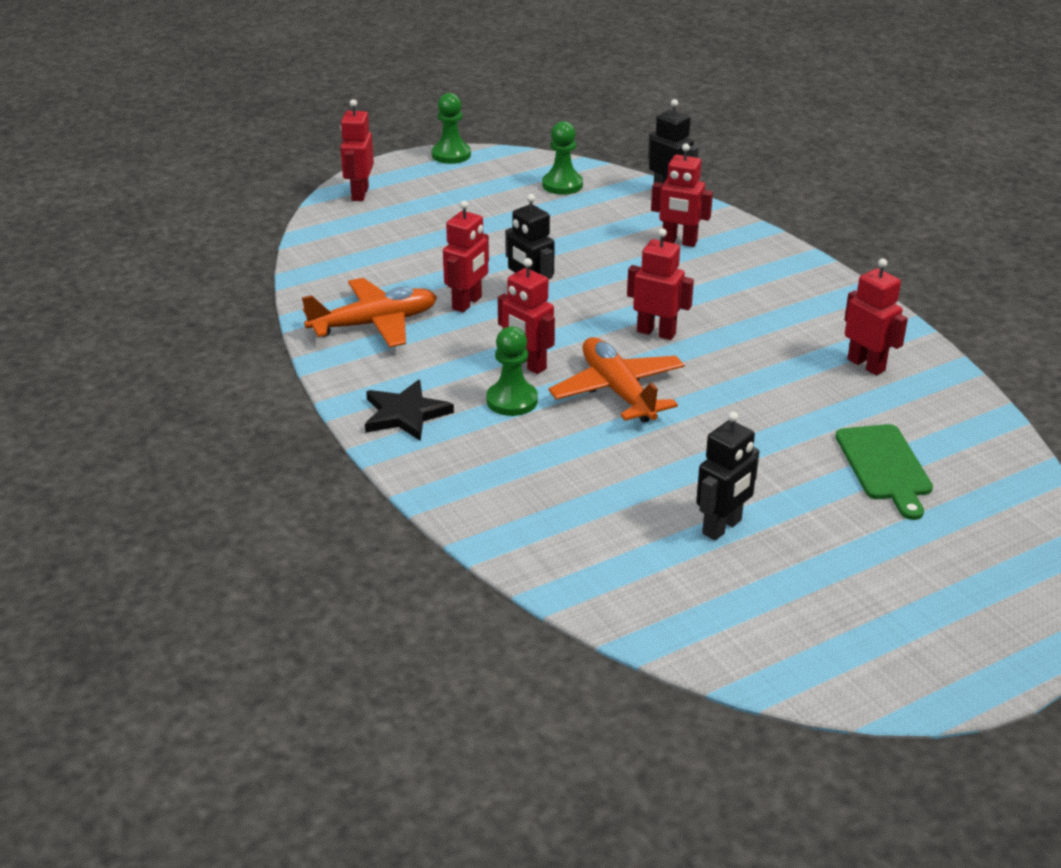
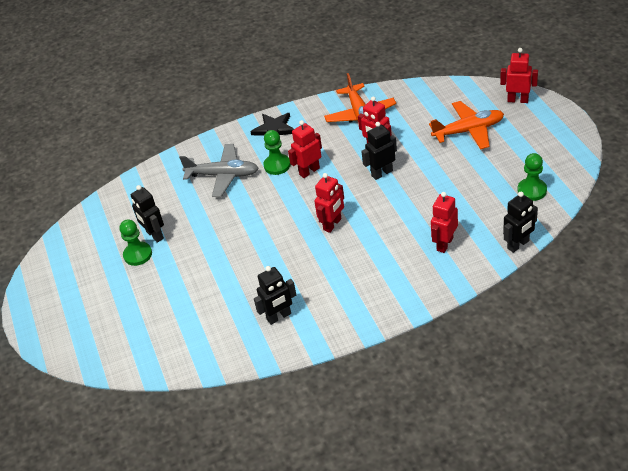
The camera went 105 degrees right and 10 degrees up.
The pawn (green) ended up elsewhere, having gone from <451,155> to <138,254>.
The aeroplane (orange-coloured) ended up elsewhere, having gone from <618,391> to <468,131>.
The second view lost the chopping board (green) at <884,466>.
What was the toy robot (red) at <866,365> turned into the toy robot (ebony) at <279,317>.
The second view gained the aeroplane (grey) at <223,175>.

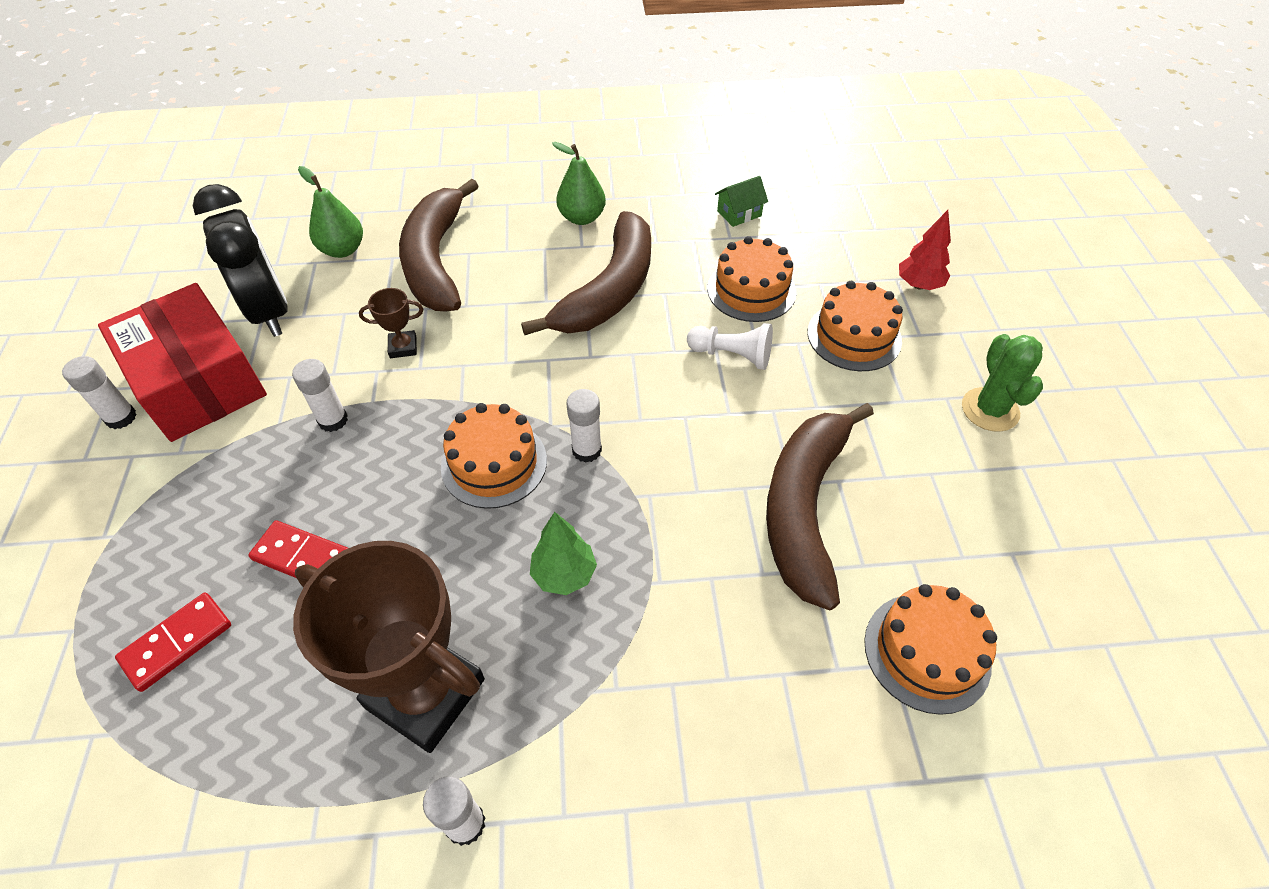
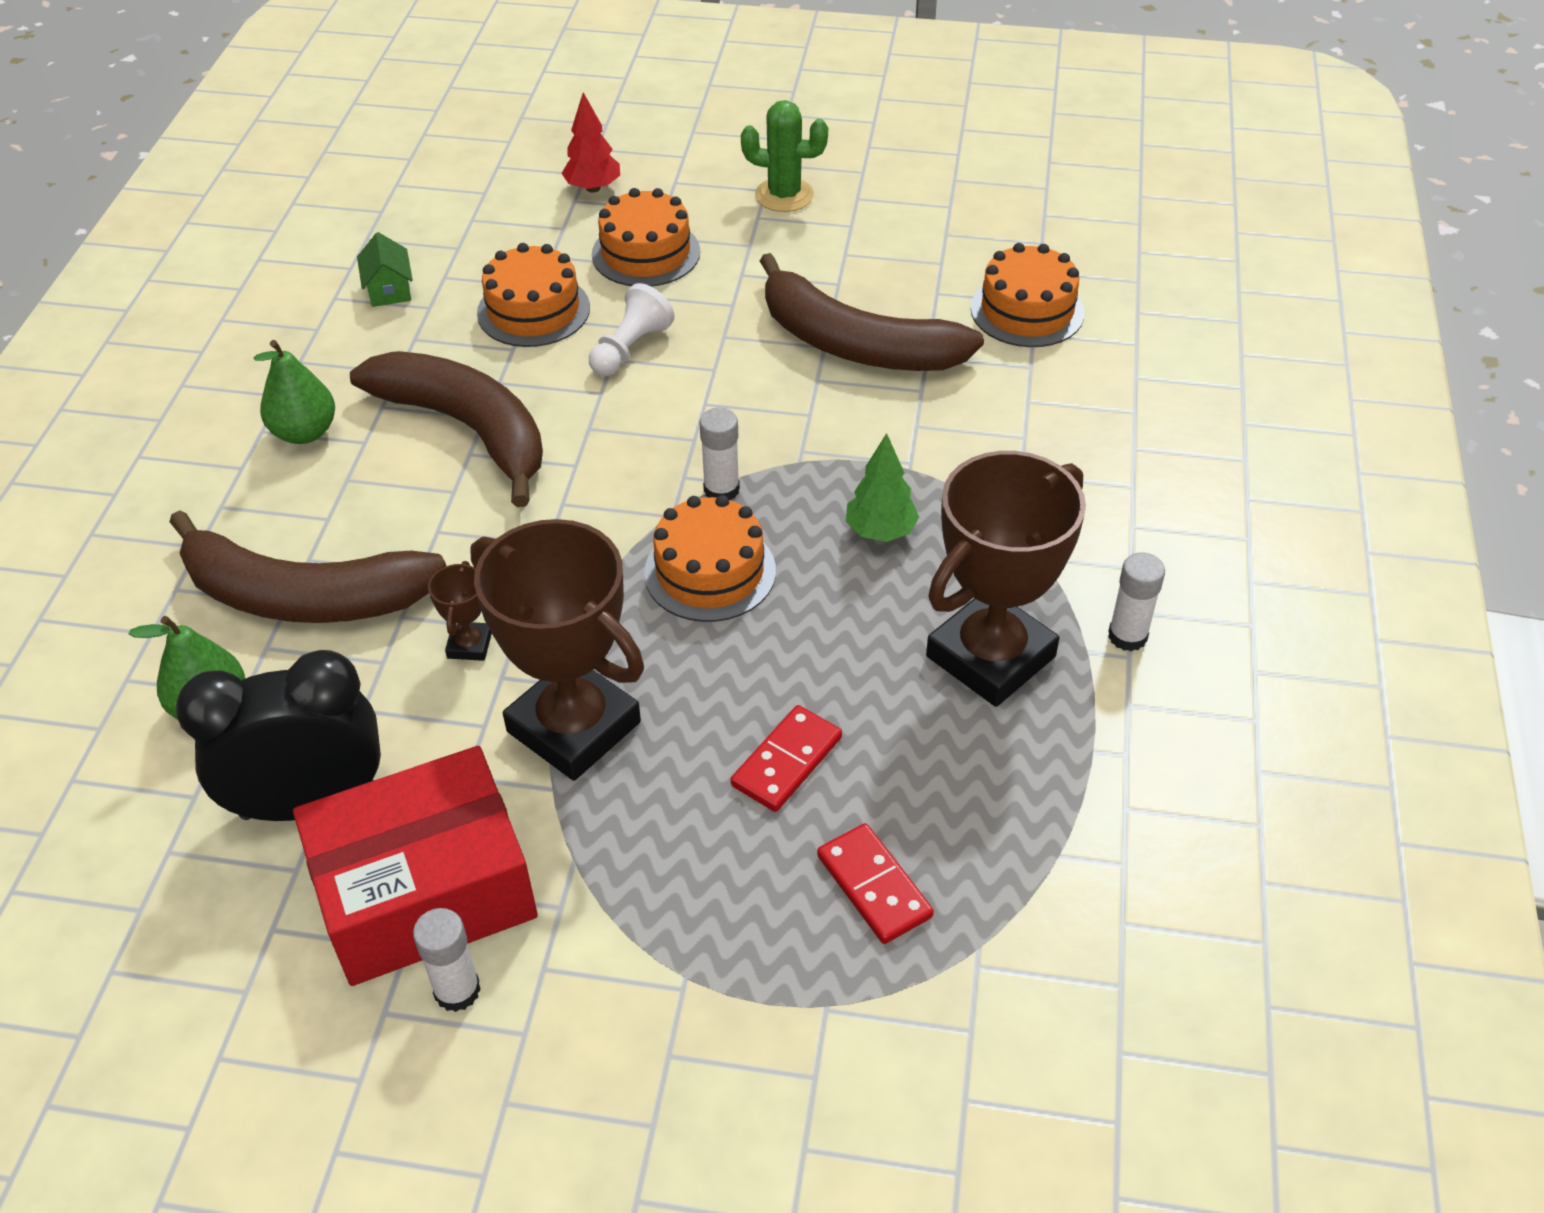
The camera went 75 degrees left and 5 degrees down.
Where the stick of glue (white) stood at <333,420>, the trophy (russet) came to stand at <574,727>.

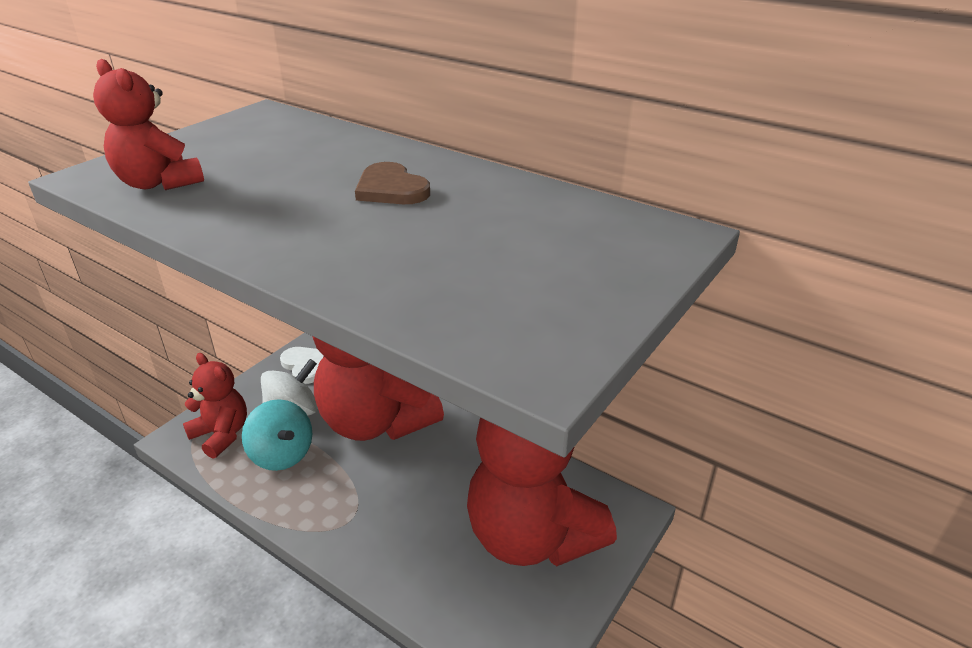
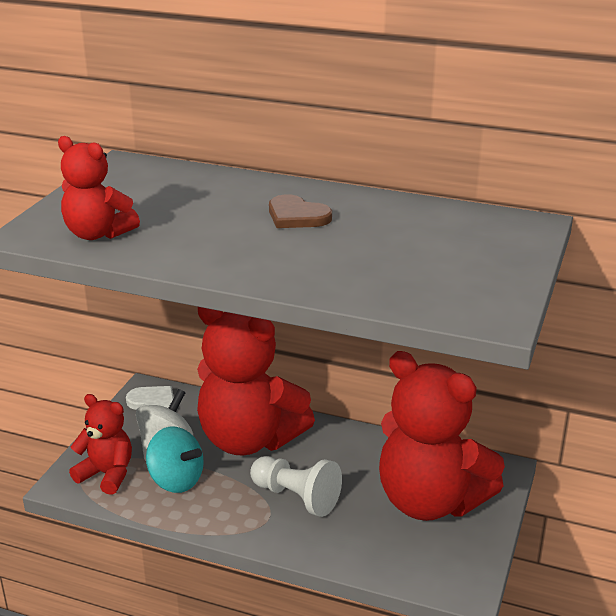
The camera went 15 degrees left and 5 degrees down.
The second view gained the pawn (white) at <296,497>.

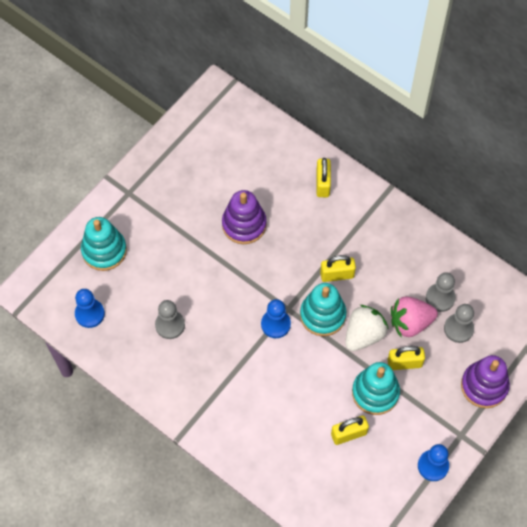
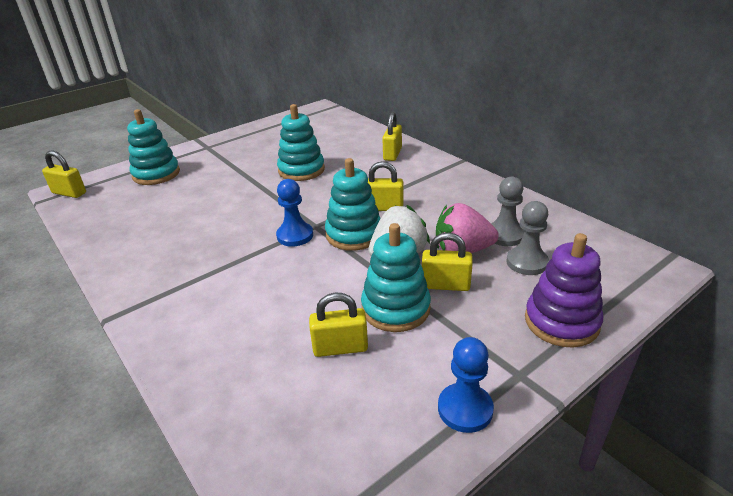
The camera went 15 degrees right and 30 degrees down.
The second view lost the pawn (royal blue) at <89,314>.
The second view lost the pawn (grey) at <170,325>.
What was the ring stacker (violet) at <244,224> turned into the ring stacker (turquoise) at <301,170>.
The second view gained the padlock (yellow) at <69,193>.

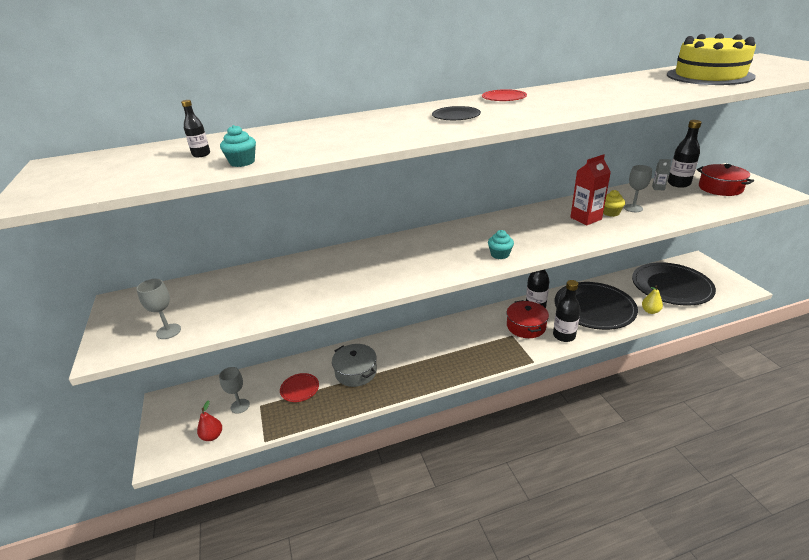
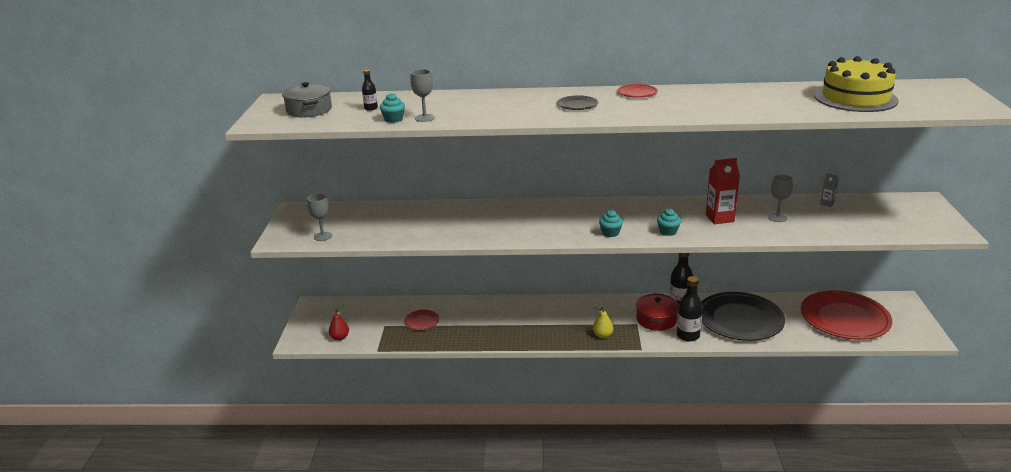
The camera went 20 degrees right and 5 degrees down.
The goblet (grey) ended up elsewhere, having gone from <240,406> to <425,118>.
The pot (grey) ended up elsewhere, having gone from <356,372> to <309,110>.
The second view lost the fairy cake (yellow) at <610,213>.
What was the plate (ebony) at <671,286> turned into the plate (red) at <844,318>.
The pear fruit (yellow) ended up elsewhere, having gone from <650,311> to <602,335>.
The second view lost the bottle (ebony) at <678,184>.
The second view lost the pot (red) at <720,188>.
The second view gained the fairy cake (turquoise) at <668,231>.

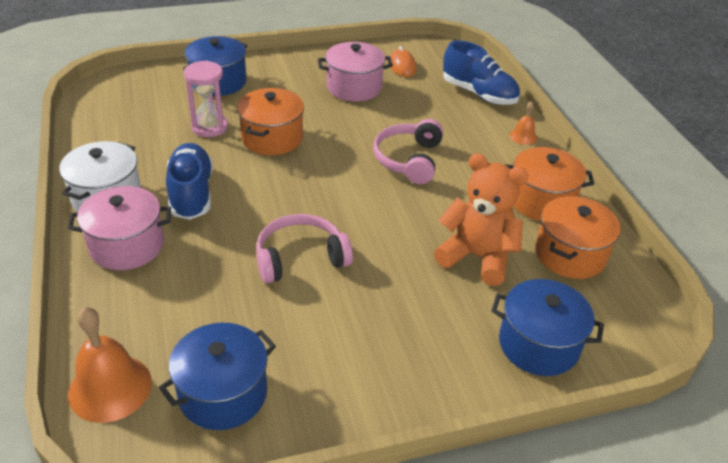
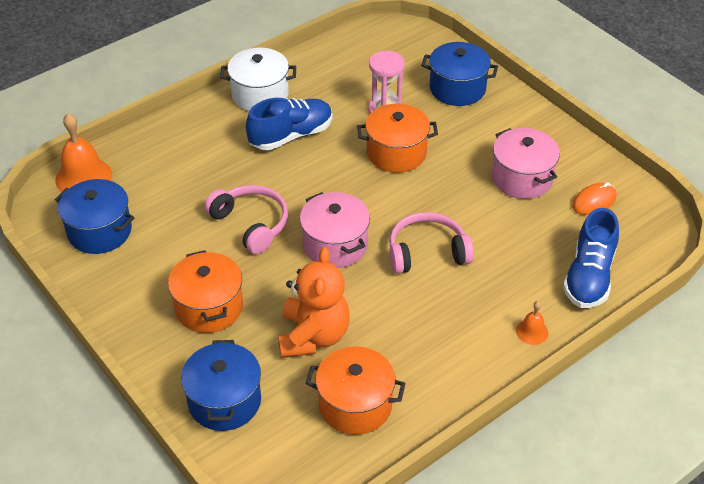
The camera went 70 degrees right and 5 degrees up.
The pot (pink) ended up elsewhere, having gone from <127,245> to <335,245>.
The pot (orange-coloured) ended up elsewhere, having gone from <541,201> to <209,307>.

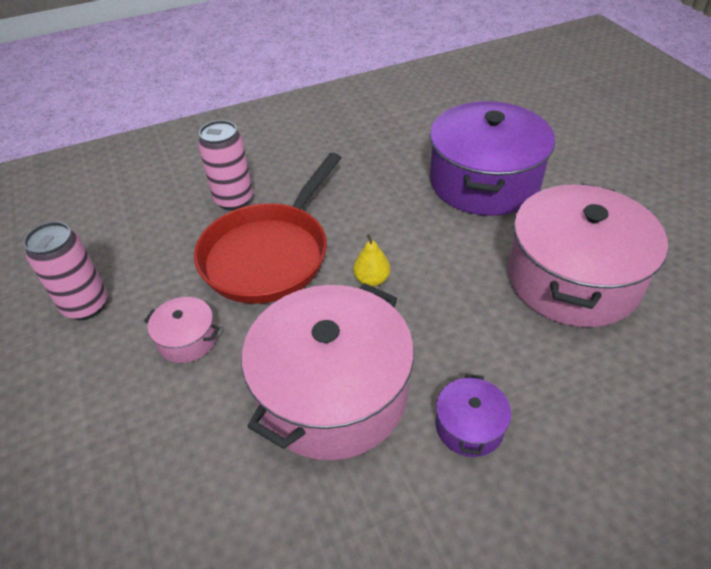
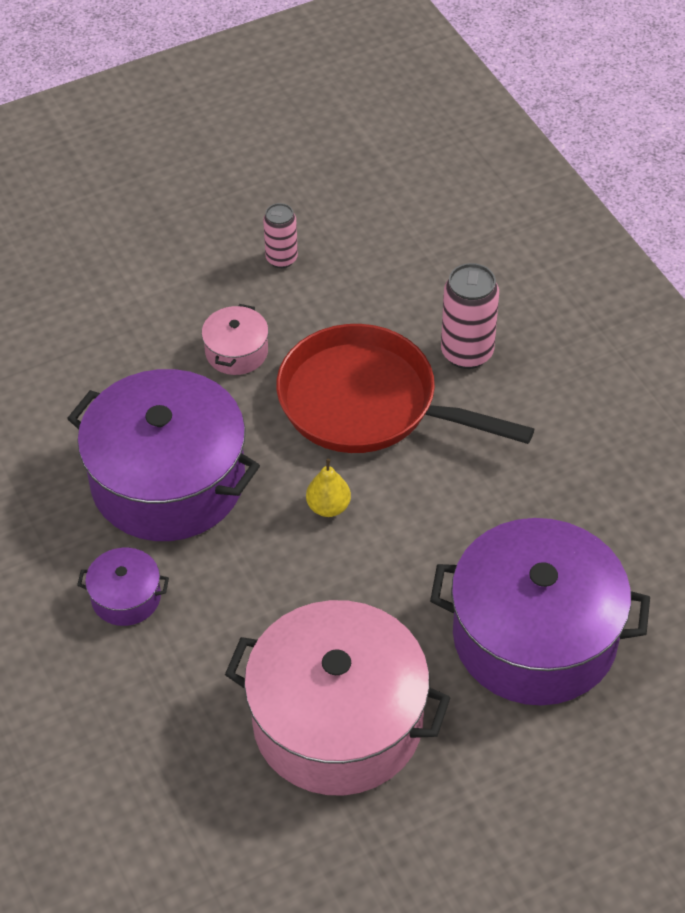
The camera went 85 degrees right and 5 degrees up.
The size of the tin (pink) at <86,306> changed by a factor of 0.63.
What was the pot (pink) at <332,393> turned into the pot (violet) at <168,480>.

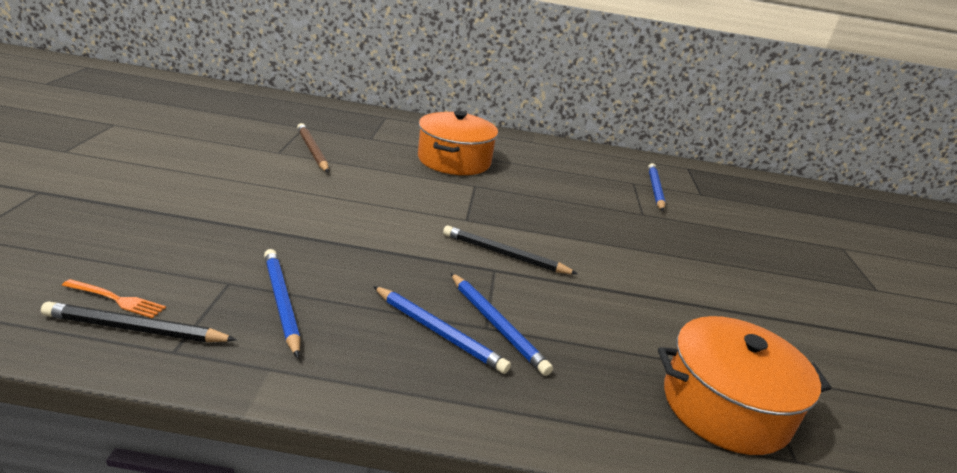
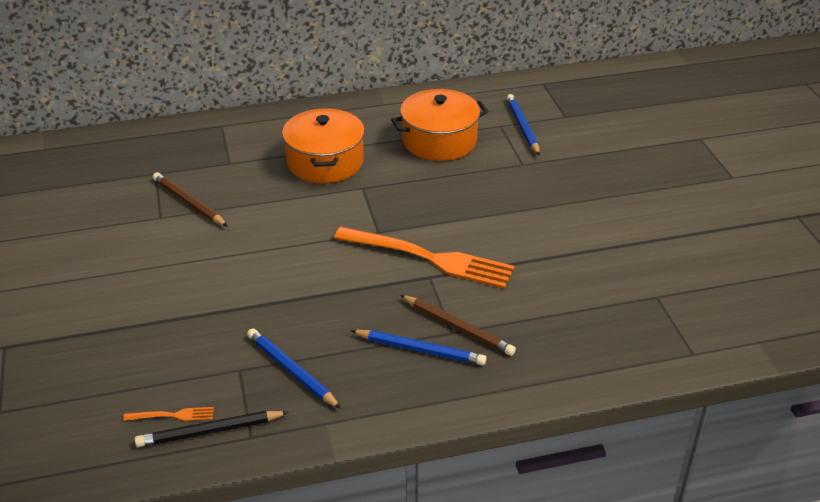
The camera went 15 degrees left and 10 degrees up.
Where the lead pencil (ebony) stood at <504,254>, the dinner fork (orange-coloured) came to stand at <429,258>.
What was the lead pencil (royal blue) at <497,325> turned into the lead pencil (russet) at <458,327>.
The pot (orange-coloured) ended up elsewhere, having gone from <725,406> to <439,141>.

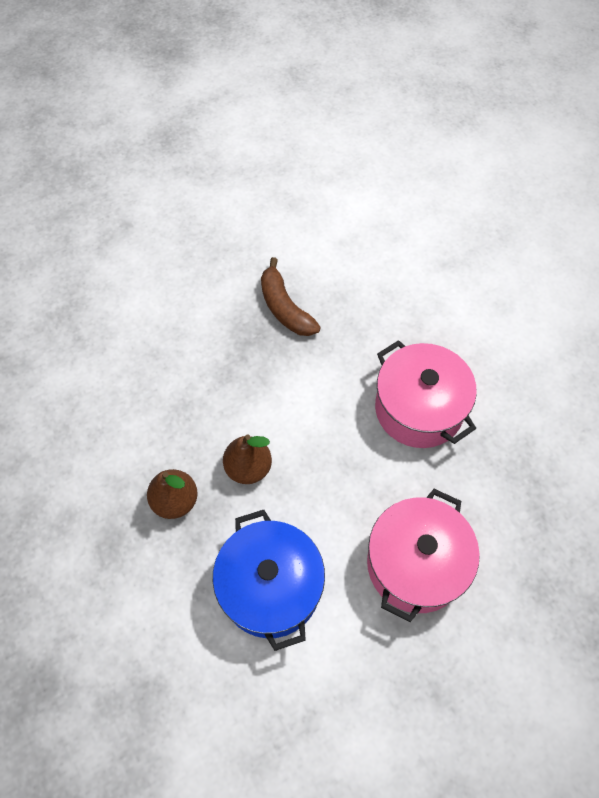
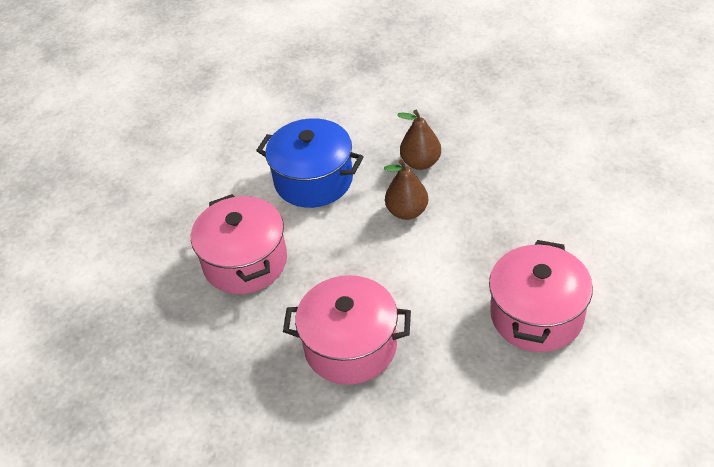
The camera went 135 degrees right and 15 degrees down.
Where the toy banana (russet) stood at <285,308>, the pot (pink) came to stand at <536,315>.

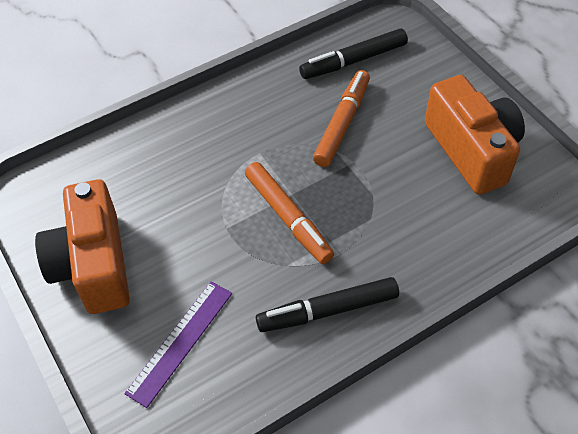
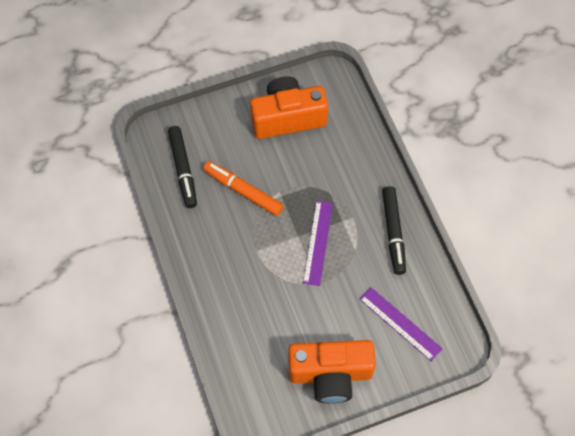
The camera went 80 degrees left and 10 degrees up.
Where the marker (orange-coloured) stood at <288,218>, the measuring stick (violet) came to stand at <318,242>.

